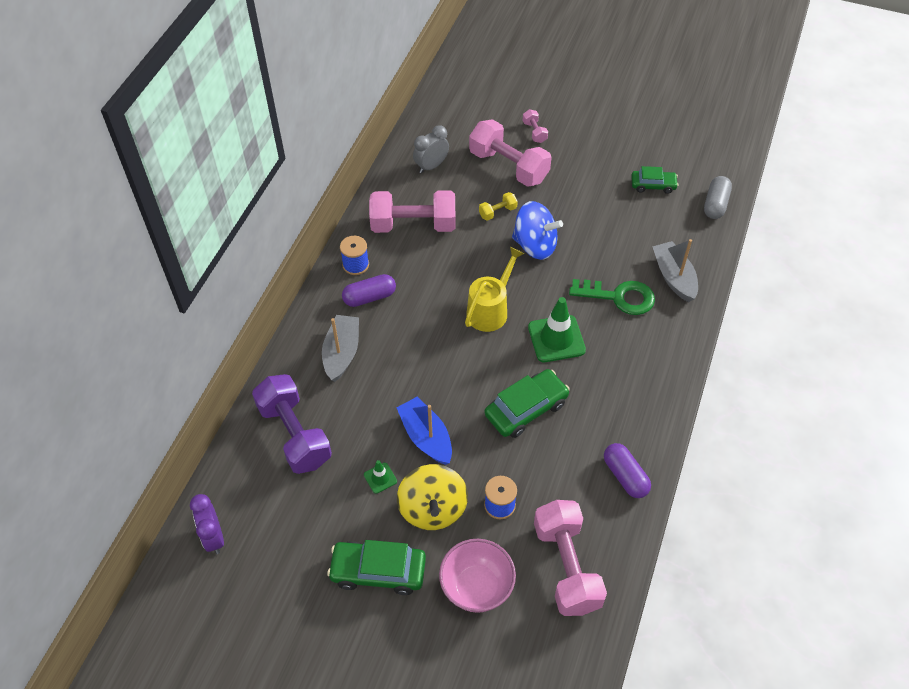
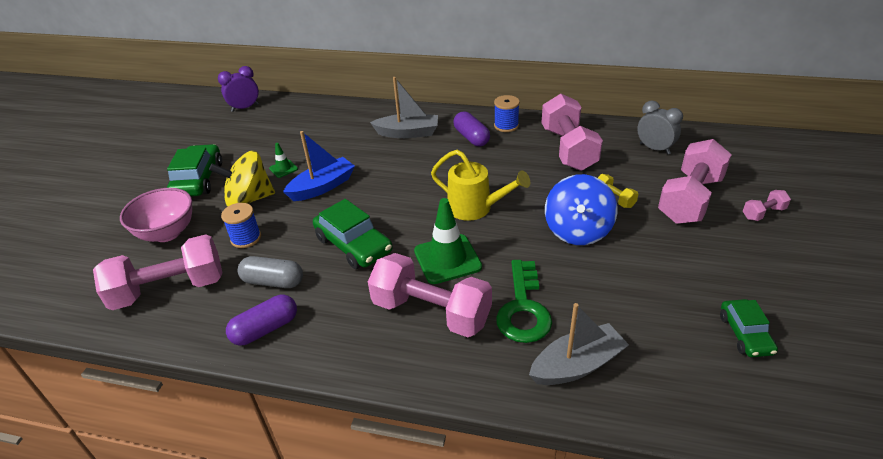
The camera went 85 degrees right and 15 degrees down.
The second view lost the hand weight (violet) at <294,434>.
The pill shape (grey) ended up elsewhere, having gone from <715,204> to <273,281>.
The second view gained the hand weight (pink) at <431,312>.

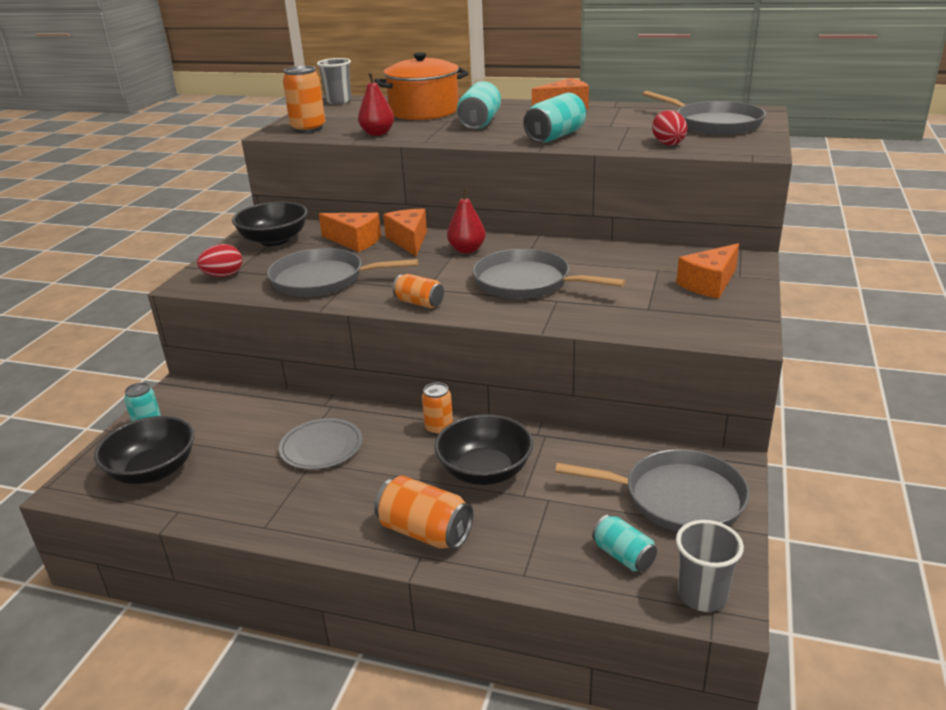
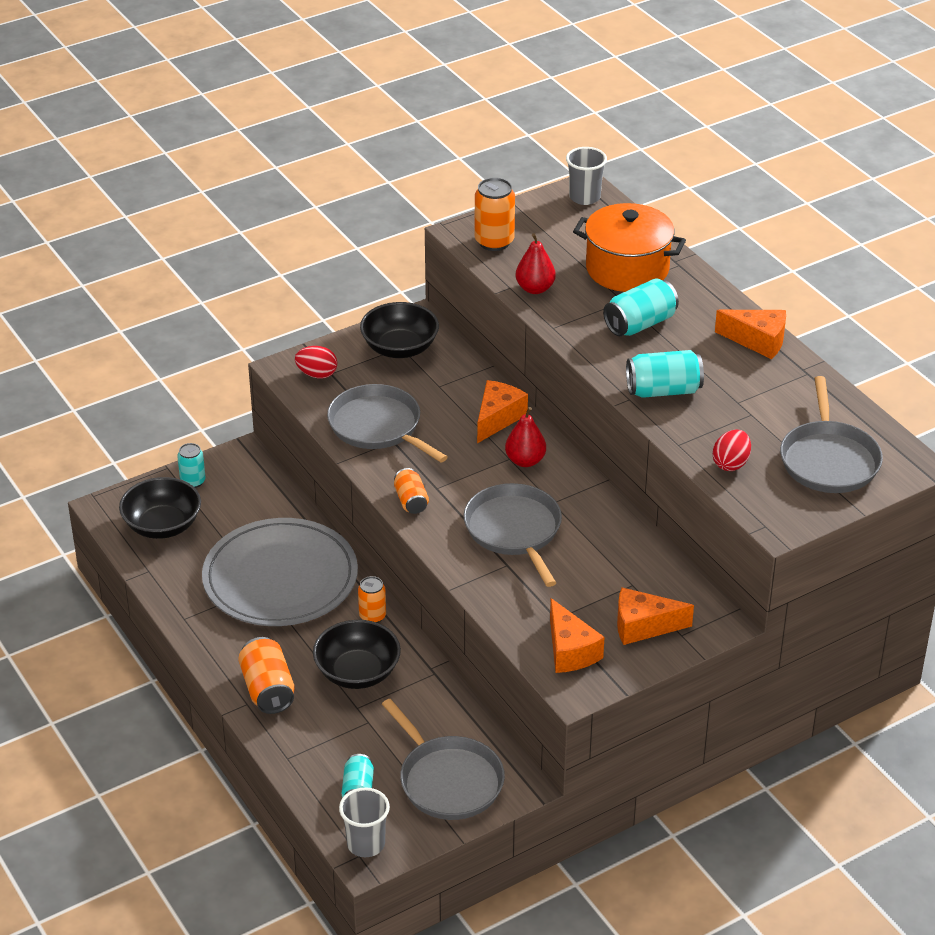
The camera went 40 degrees right and 10 degrees up.
The size of the plate (grey) at <321,447> changed by a factor of 2.06.
The piece of cheese (orange-coloured) ended up elsewhere, having gone from <355,241> to <570,651>.

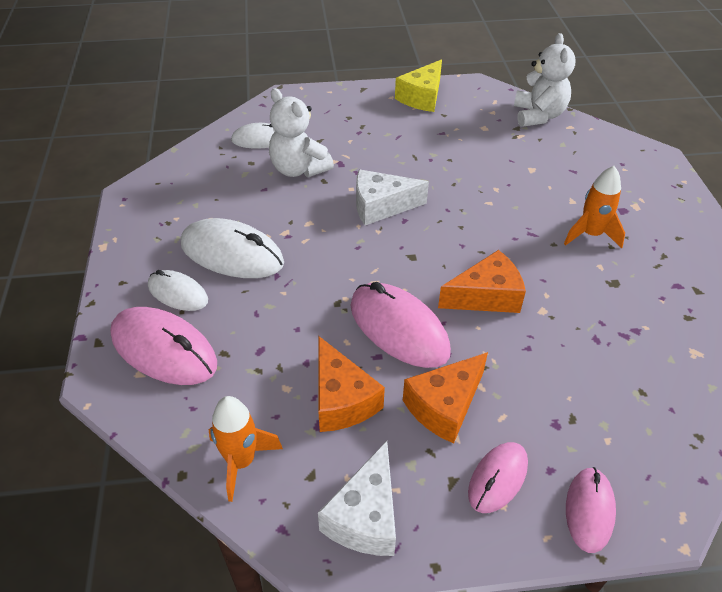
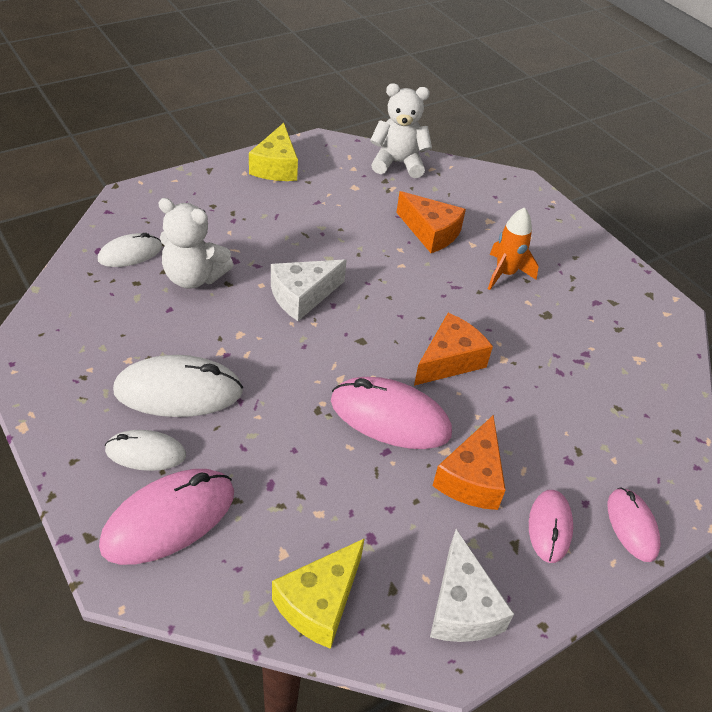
The camera went 30 degrees left and 0 degrees up.
The computer mouse (pink) at <164,350> ended up facing another way, 45 degrees counterclockwise from before.
Where the rocket (orange-coloured) stood at <241,461>, the piece of cheese (yellow) came to stand at <319,602>.
The piece of cheese (orange-coloured) ended up elsewhere, having gone from <341,399> to <430,232>.
The teddy bear (white) at <538,115> ended up facing another way, 60 degrees counterclockwise from before.

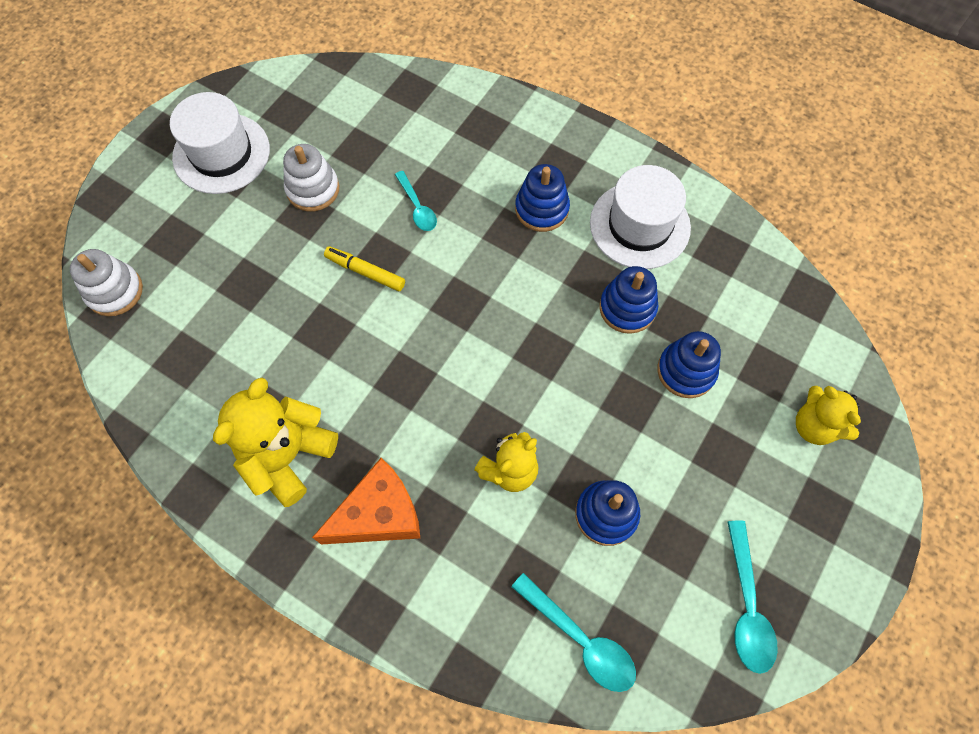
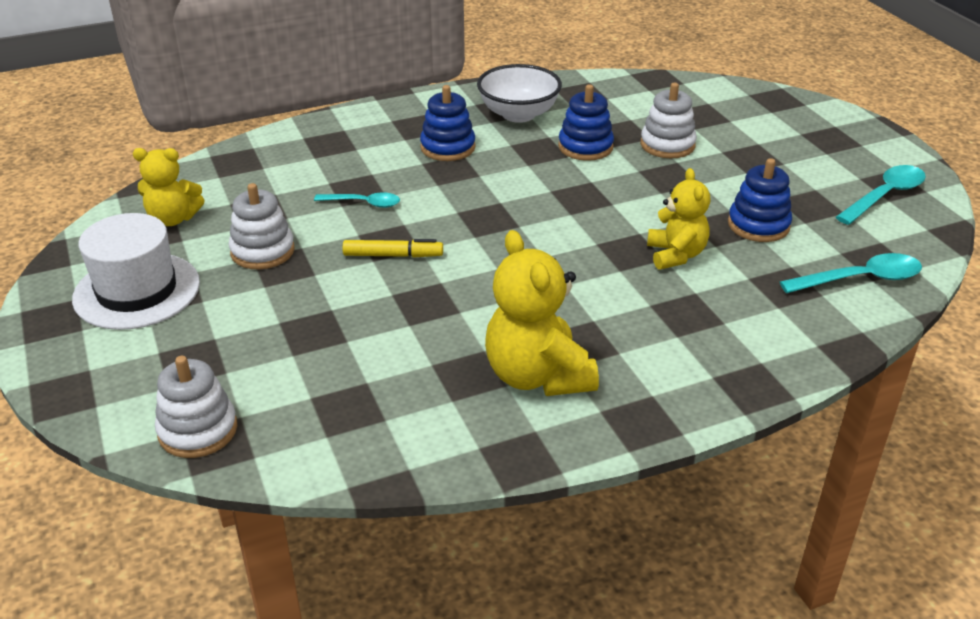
The camera went 55 degrees left and 30 degrees down.
The second view lost the piece of cheese (orange-coloured) at <379,514>.
The marker (yellow) at <365,272> ended up facing another way, 150 degrees counterclockwise from before.
Where the top hat (white) stood at <639,225>, the deep dish (white) came to stand at <518,114>.
What was the ring stacker (royal blue) at <686,371> turned into the ring stacker (white) at <667,145>.
The tablespoon (turquoise) at <747,605> ended up facing another way, 75 degrees counterclockwise from before.
The teddy bear (yellow) ended up elsewhere, having gone from <815,426> to <173,219>.

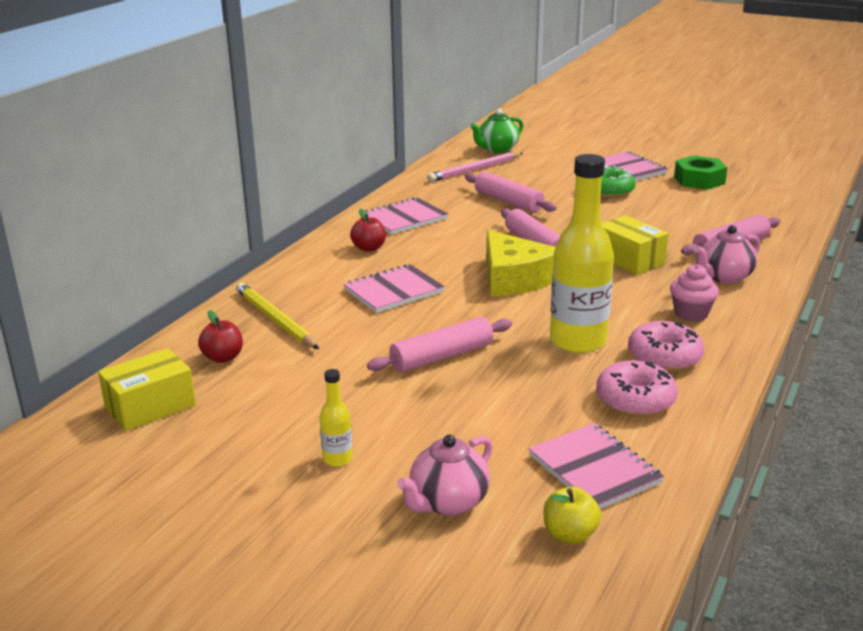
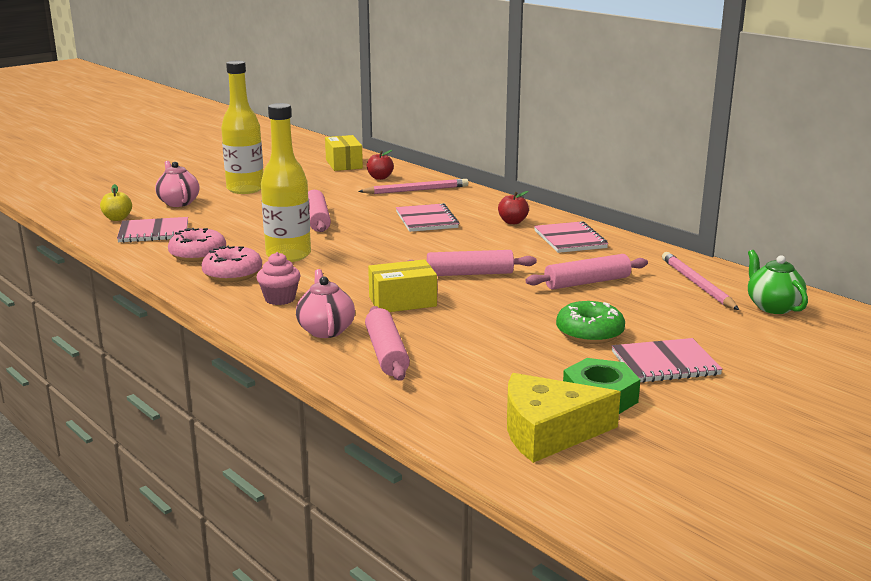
The camera went 110 degrees right and 5 degrees down.
What was the lead pencil (yellow) at <275,320> turned into the lead pencil (pink) at <416,190>.
The size of the bottle (yellow) at <337,459> changed by a factor of 2.27.
The piece of cheese (yellow) ended up elsewhere, having gone from <514,278> to <548,432>.

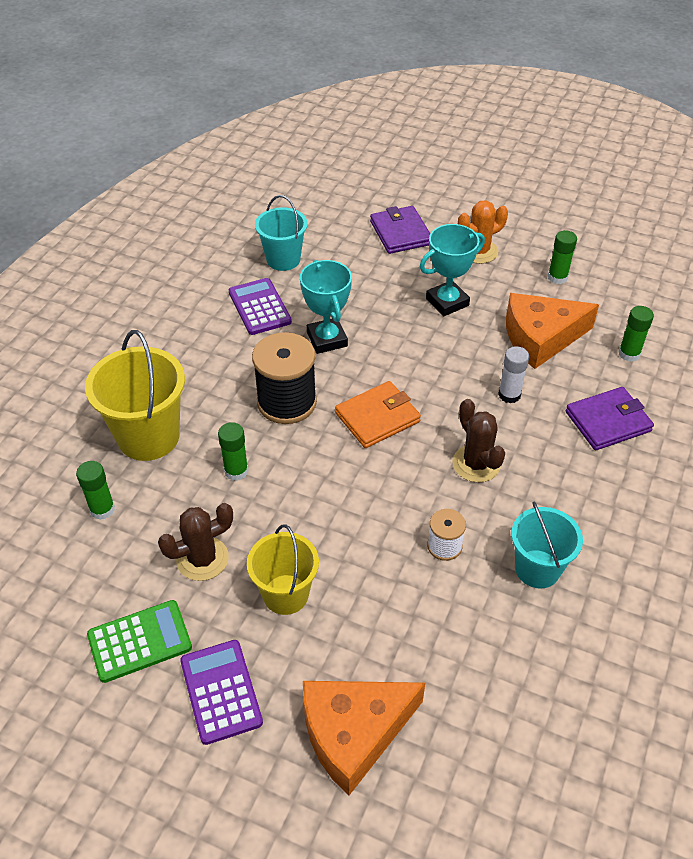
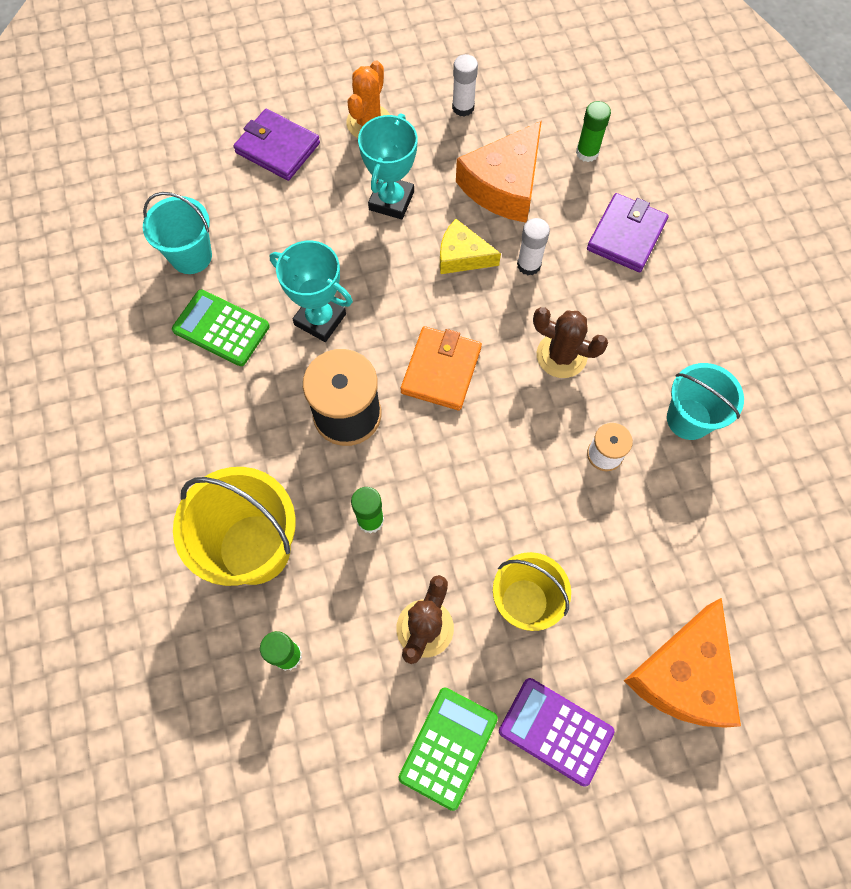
The camera went 40 degrees left and 20 degrees up.
What was the pocket calculator (violet) at <259,307> turned into the pocket calculator (green) at <221,328>.
What was the stick of glue (green) at <557,277> turned into the stick of glue (white) at <463,107>.
The second view gained the piece of cheese (yellow) at <462,256>.

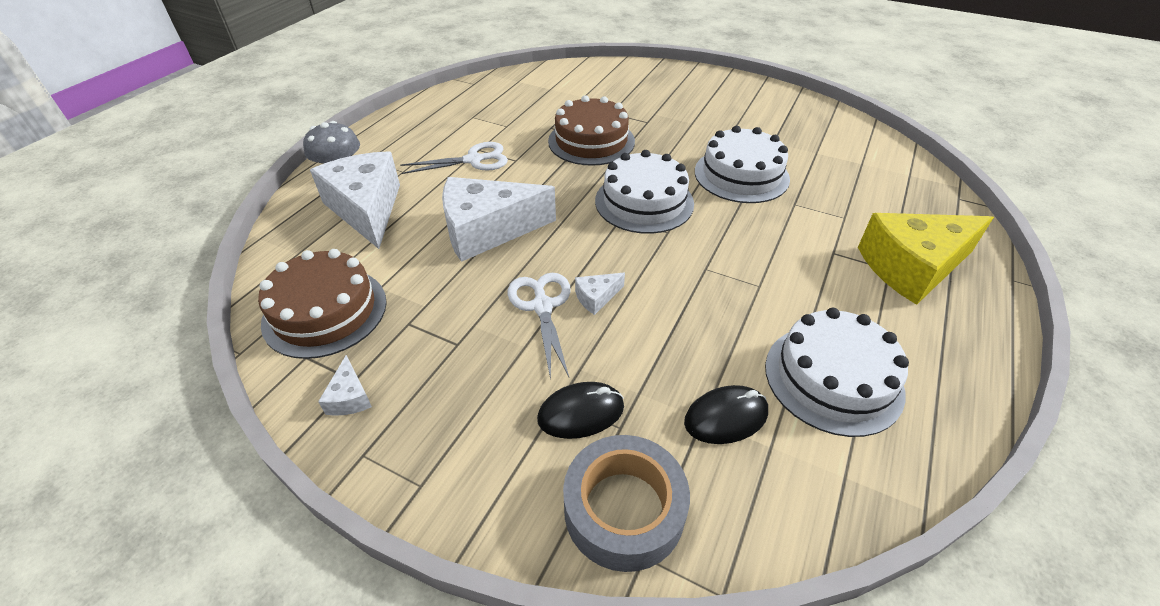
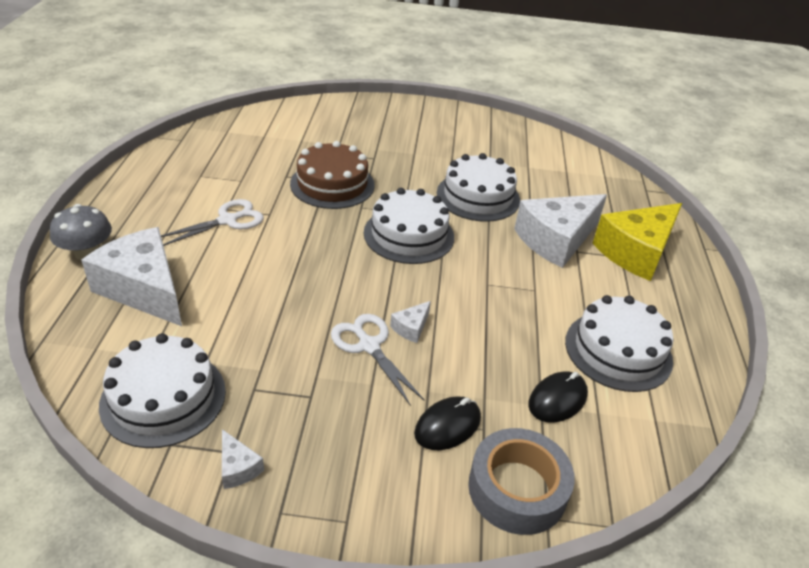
The camera went 25 degrees left and 5 degrees down.
What was the cake (russet) at <325,311> turned into the cake (white) at <163,397>.
The piece of cheese (white) ended up elsewhere, having gone from <487,230> to <556,240>.

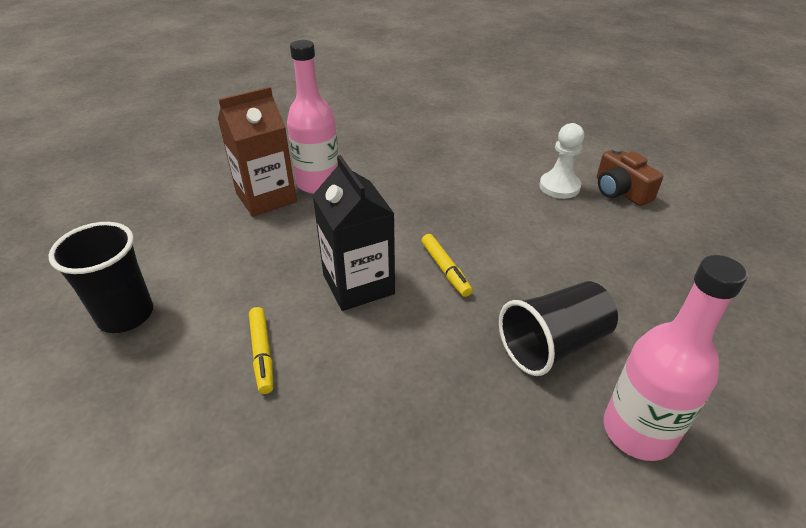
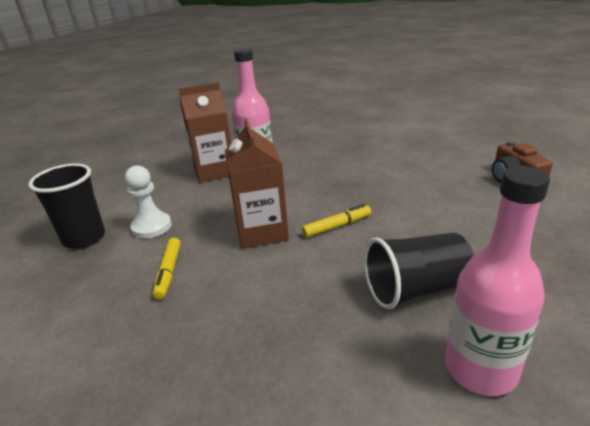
The camera went 15 degrees right and 10 degrees down.
What was the carton (ebony) at <358,284> turned into the carton (russet) at <261,231>.
The marker (yellow) at <445,269> ended up facing another way, 105 degrees counterclockwise from before.
The pawn (white) ended up elsewhere, having gone from <559,187> to <151,227>.

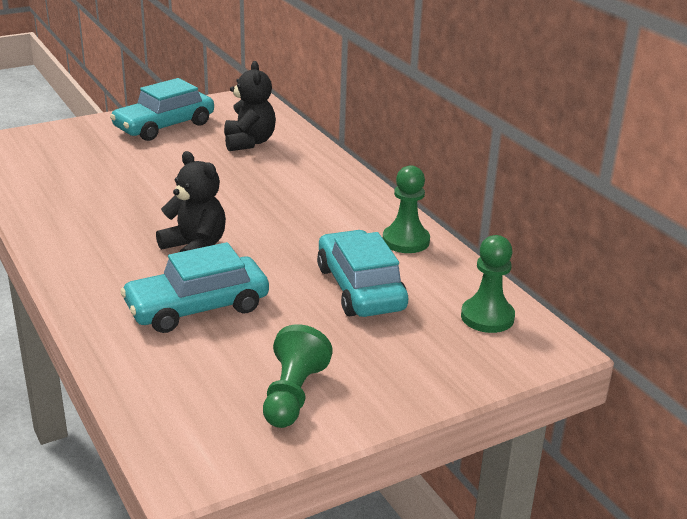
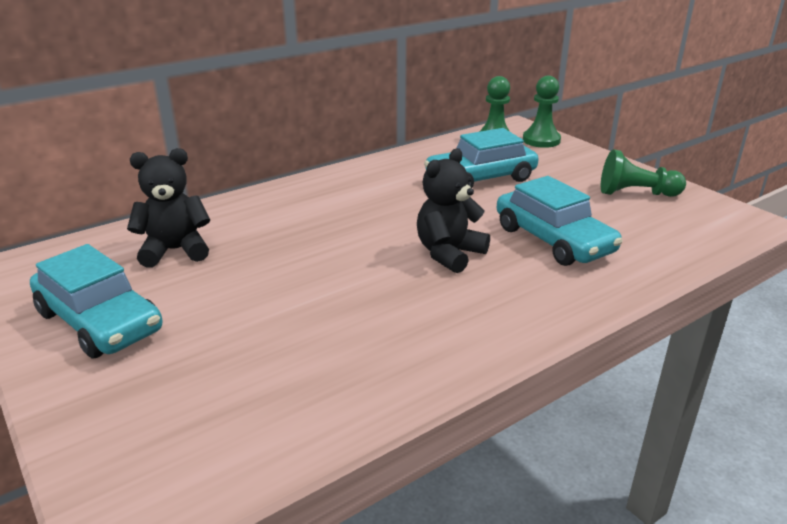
The camera went 95 degrees left and 0 degrees up.
The pawn (green) ended up elsewhere, having gone from <406,241> to <541,140>.

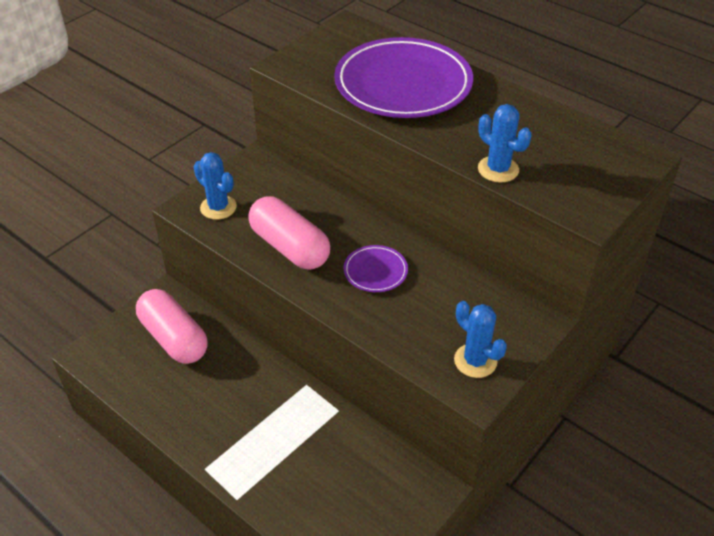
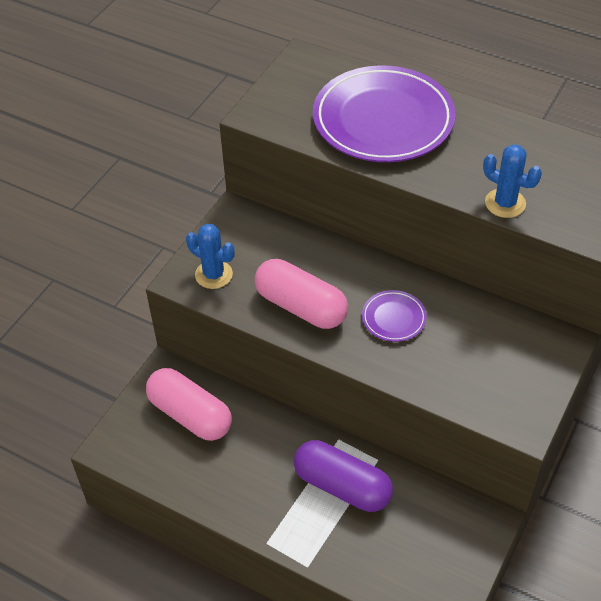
The camera went 10 degrees left and 5 degrees up.
The second view lost the cactus (royal blue) at <475,361>.
The second view gained the pill shape (violet) at <342,486>.

